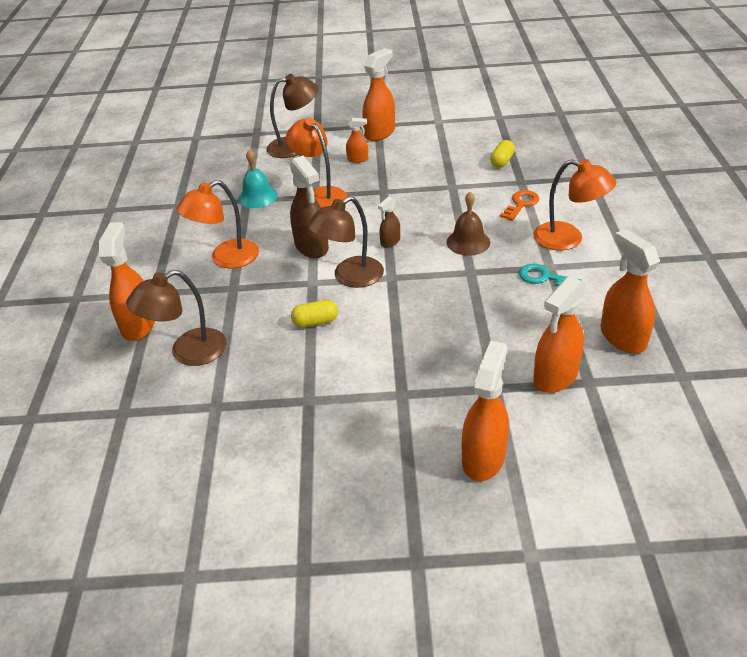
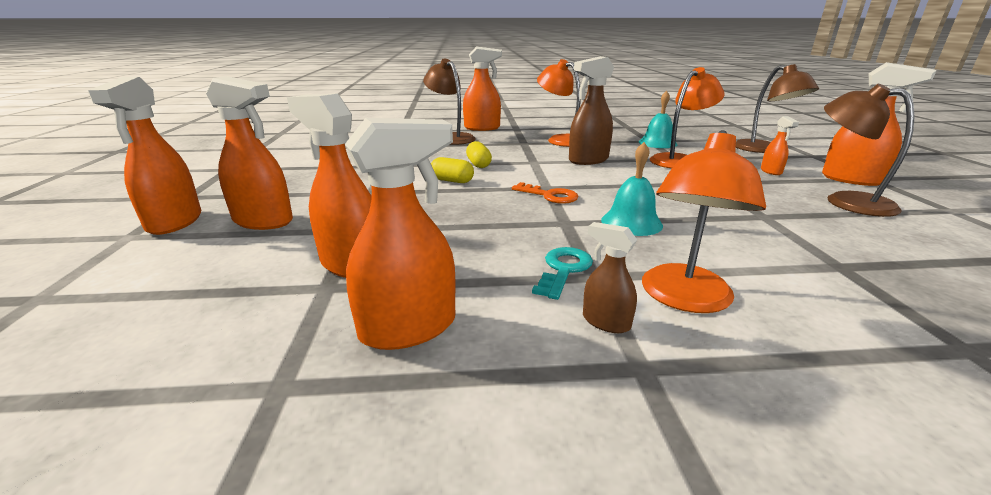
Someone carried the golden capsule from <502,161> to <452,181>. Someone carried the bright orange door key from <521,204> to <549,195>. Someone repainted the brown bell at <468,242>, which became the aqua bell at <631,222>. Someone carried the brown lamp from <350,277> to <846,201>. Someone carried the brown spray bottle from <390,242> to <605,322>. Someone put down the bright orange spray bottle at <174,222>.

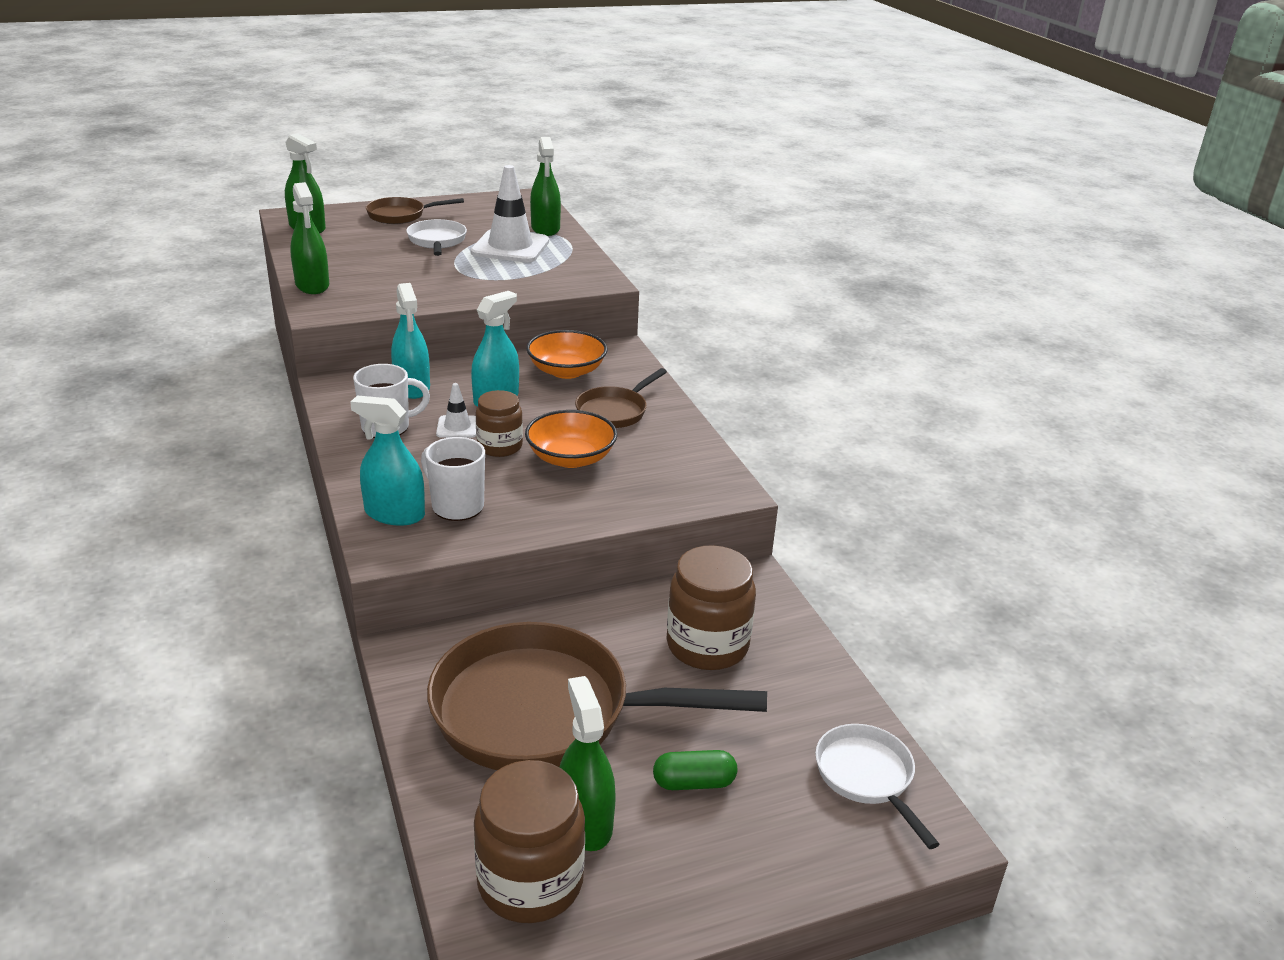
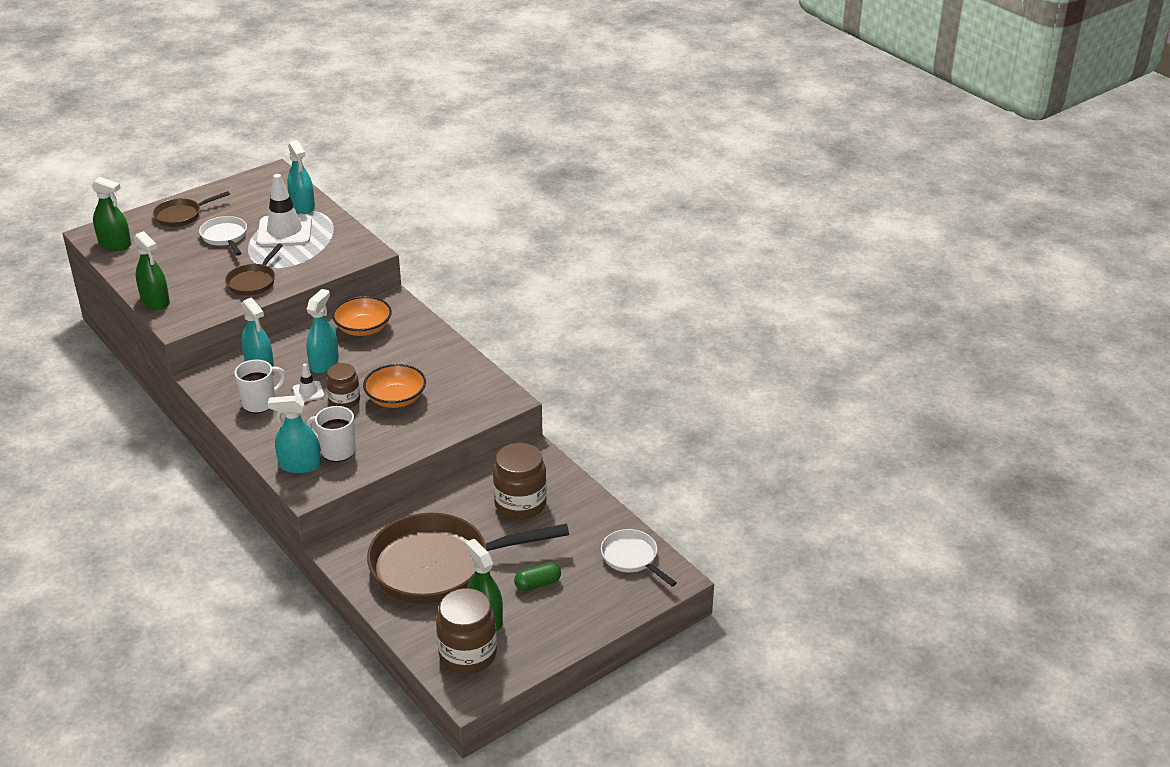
Someone repainted the emerald spray bottle at <545,229>, which became the aqua spray bottle at <302,206>. Someone carried the brown frying pan from <614,411> to <253,282>.

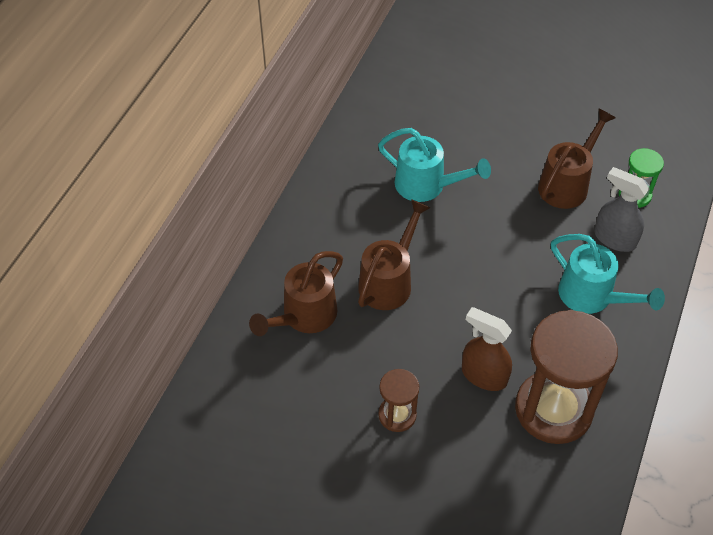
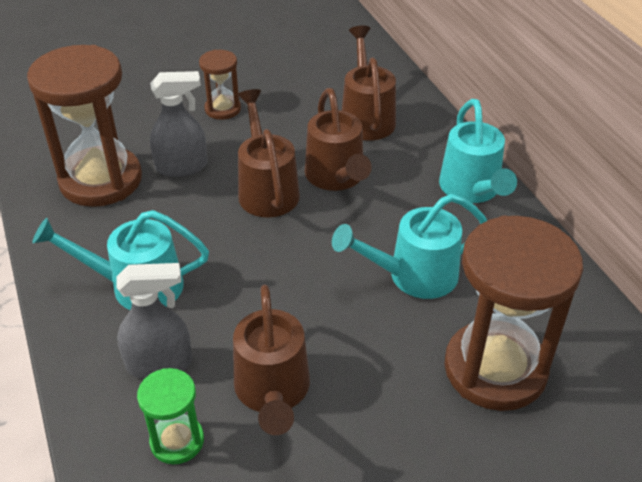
Someone repainted the brown spray bottle at <483,375>, which became the grey spray bottle at <182,167>. Someone put down the brown sprinkling can at <266,189>. Someone put down the aqua sprinkling can at <472,190>. Someone put down the brown sandglass at <495,369>.

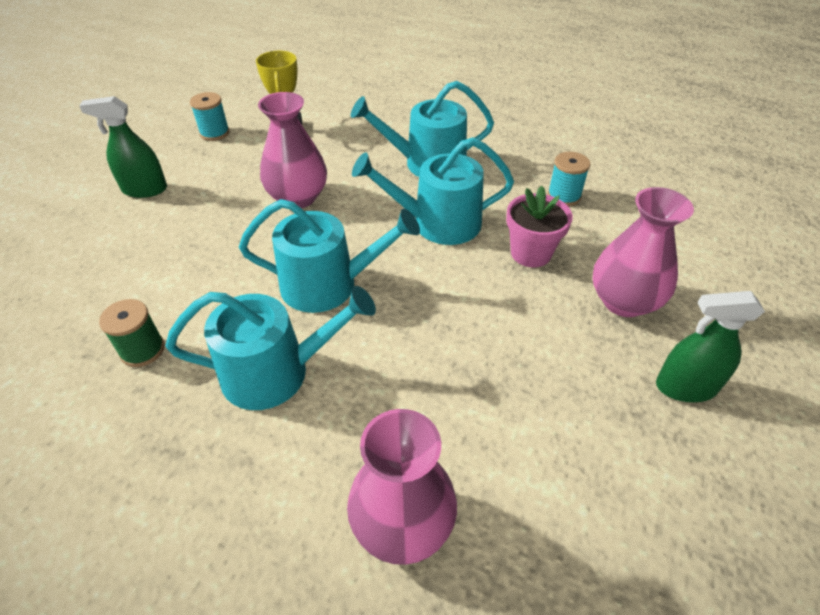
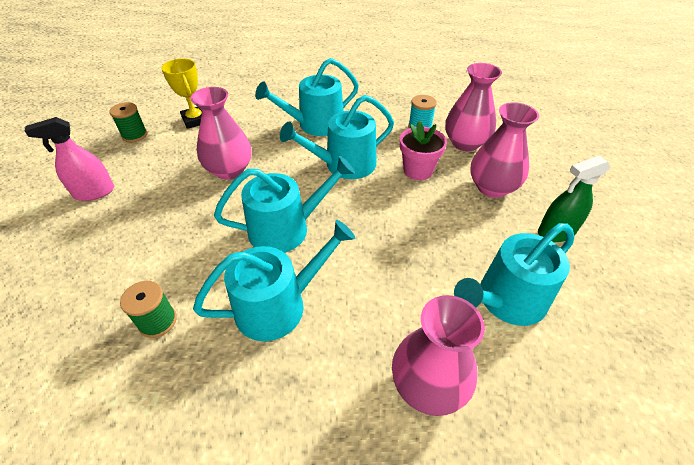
Someone repainted the aqua reel of thread at <214,133>, which became the emerald reel of thread at <135,135>. Someone repainted the emerald spray bottle at <145,189>, which became the rosy spray bottle at <94,192>. Someone put down the rosy vase at <465,143>. Someone put down the aqua sprinkling can at <506,300>.

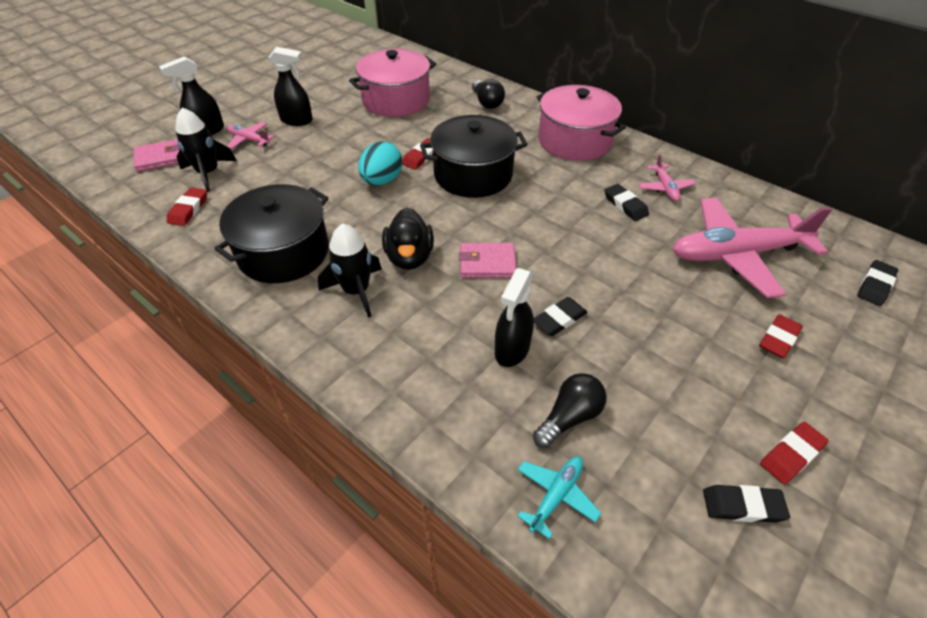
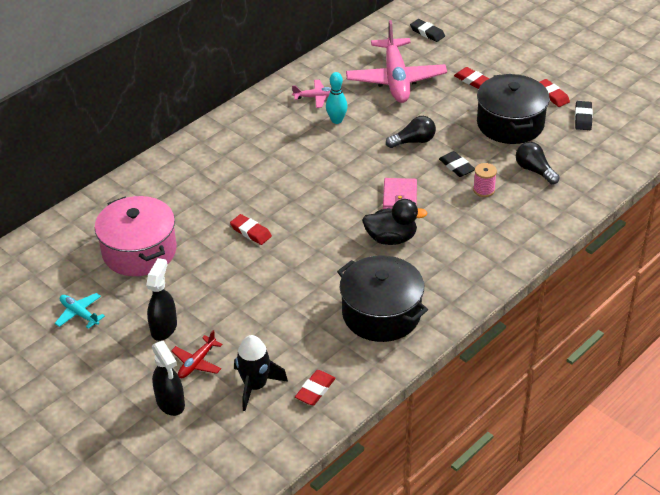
Someone carried the ebony lightbulb from <487,102> to <413,141>. Someone took away the rosy stockpot at <574,141>. Someone carried the ebony stockpot from <473,174> to <510,124>. Someone repainted the rosy plane at <249,140>, which became the scarlet plane at <197,363>. Someone took away the rosy card wallet at <160,158>. Someone took away the aqua egg at <382,181>. Someone swapped the ebony eraser at <625,205> for the aqua tenpin at <336,120>. Someone rotated the scarlet eraser at <188,209> by 75 degrees counterclockwise. Someone took away the ebony rocket at <356,291>. Someone swapped the ebony spray bottle at <512,350> for the rosy reel of thread at <484,190>. Someone carried the aqua plane from <556,495> to <79,314>.

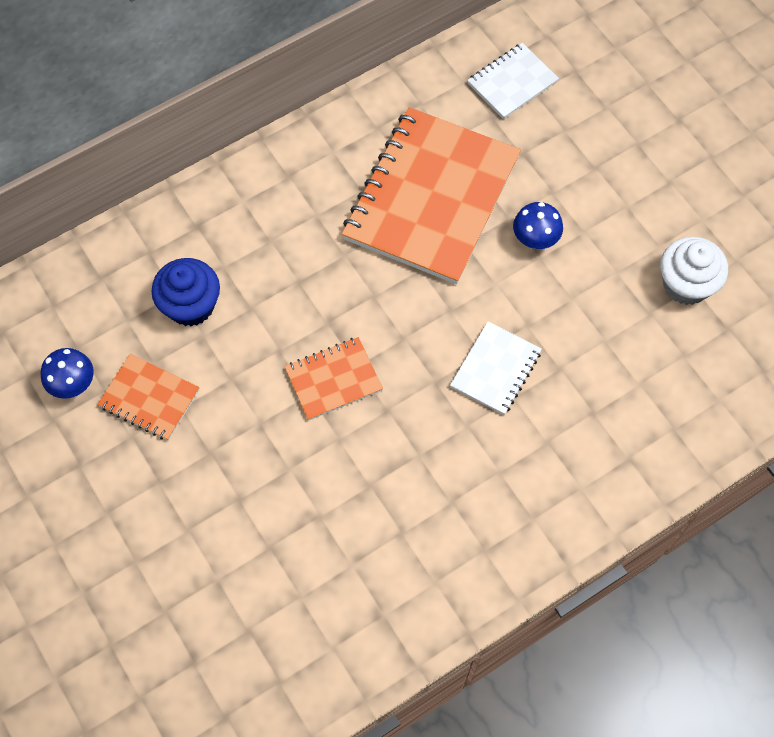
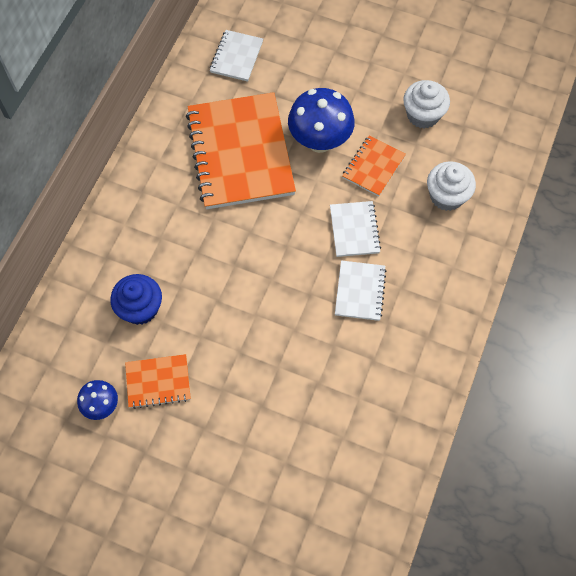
Someone scaled the blue fungus at <535,240> by 1.85. Someone carried the bright orange notepad from <333,380> to <373,167>. Someone put down the pure white cupcake at <446,196>. Someone put down the pure white notepad at <360,291>.

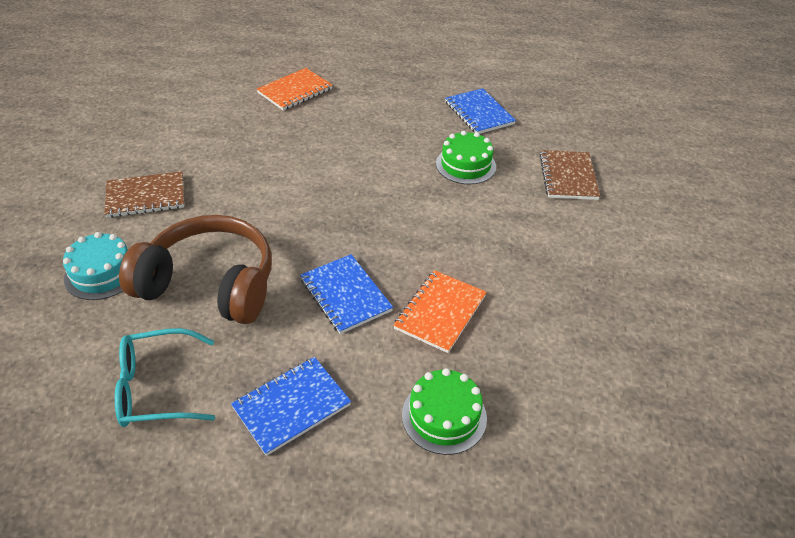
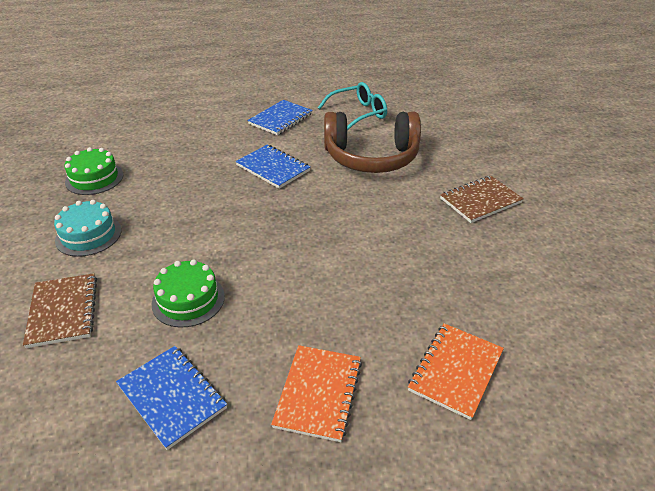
Someone carried the aqua layer cake from <102,273> to <88,235>. Someone carried the bright orange notepad from <440,312> to <318,393>. Someone carried the emerald layer cake from <444,416> to <94,178>.

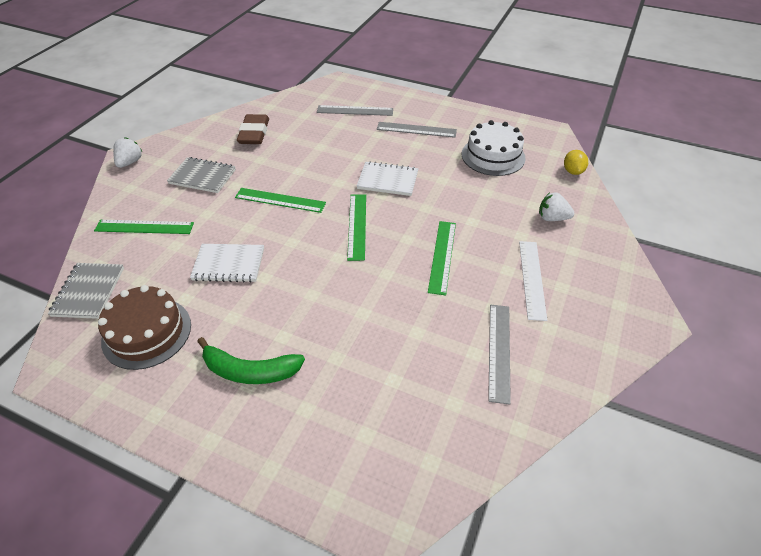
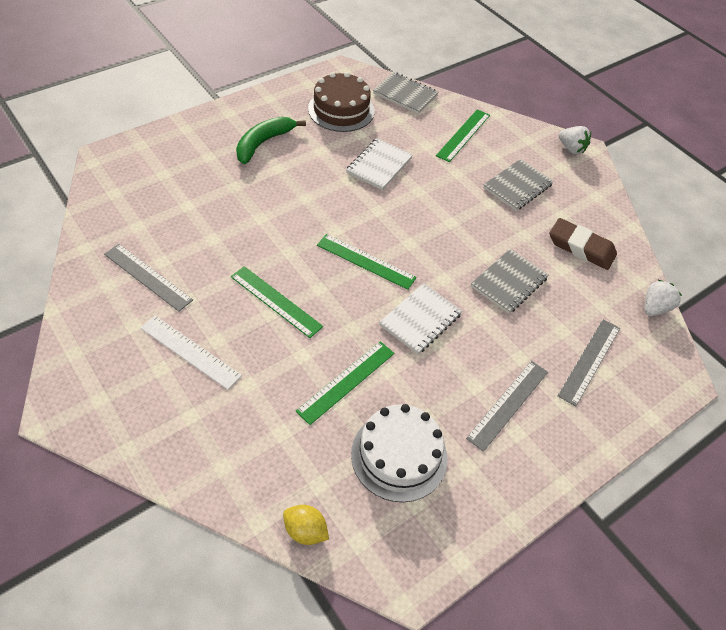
Someone carried the emerald measuring stick from <280,200> to <346,381>. Someone carried the pure white strawberry from <552,218> to <654,308>. Someone put down the grey notepad at <509,282>.

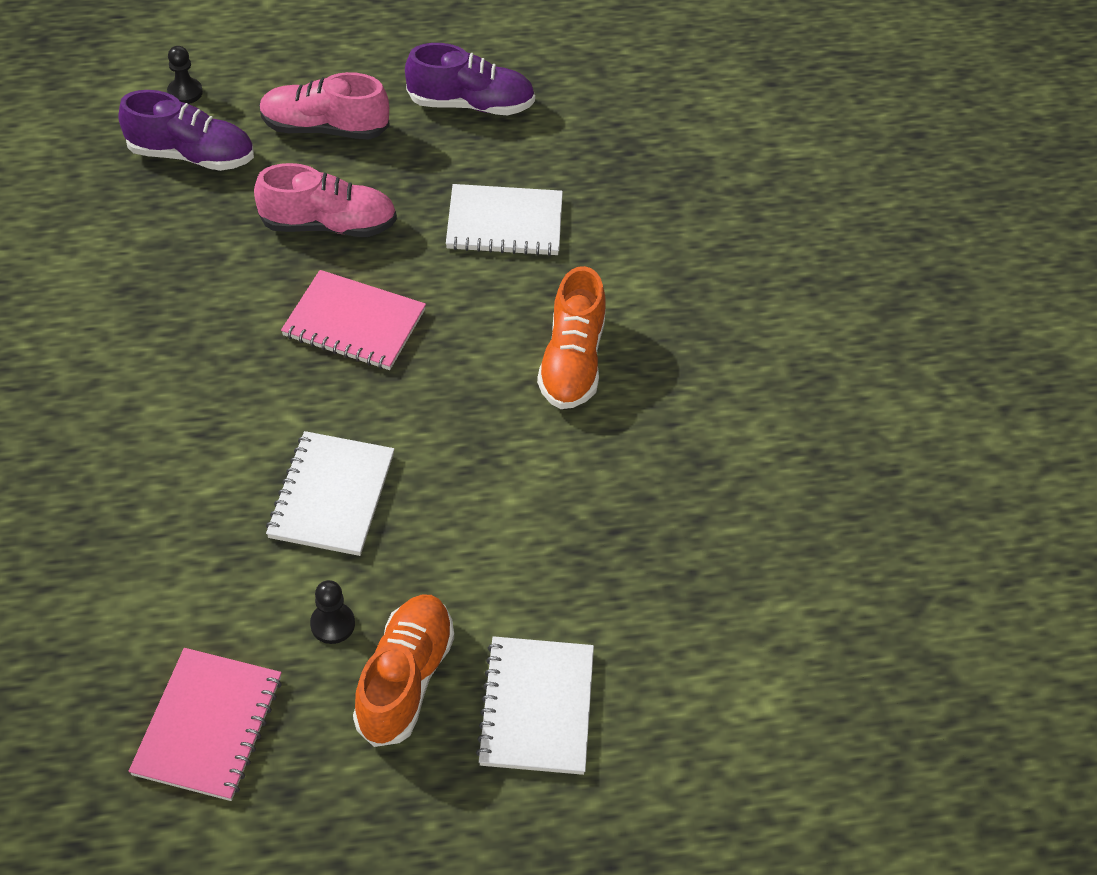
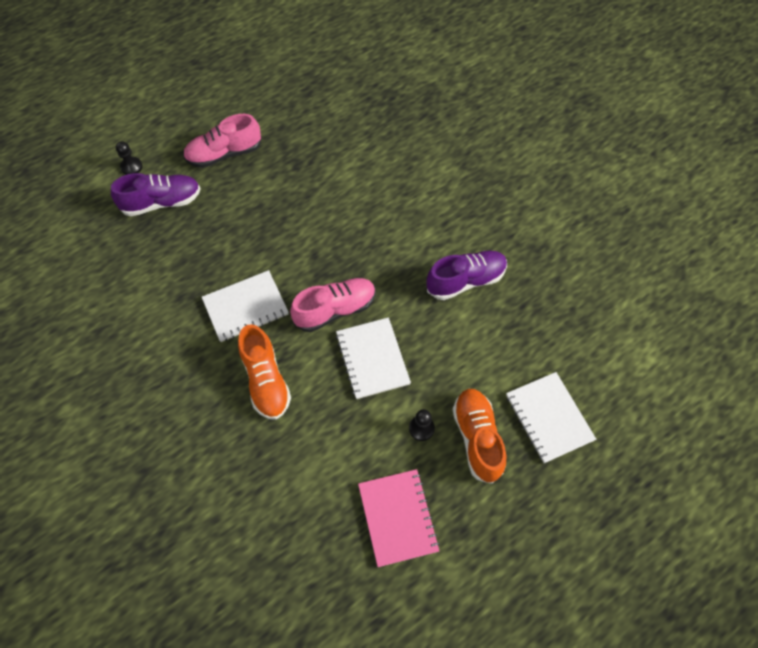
Someone carried the violet lace-up shoe from <471,104> to <466,281>. Someone carried the rosy lace-up shoe from <329,225> to <335,310>. Someone carried the pure white notepad from <504,223> to <245,307>. Someone carried the bright orange lace-up shoe from <572,362> to <266,380>. Someone took away the rosy notepad at <354,323>.

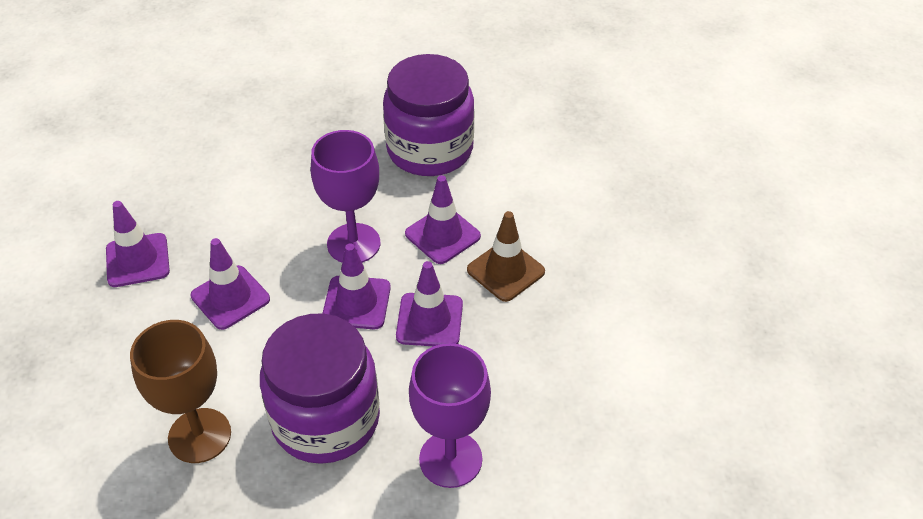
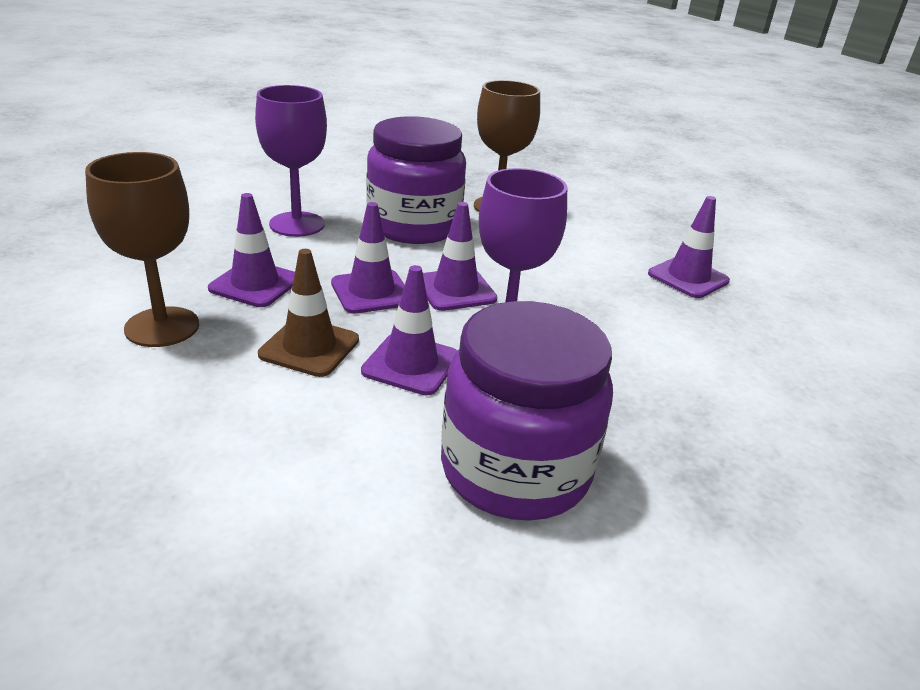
Someone carried the violet safety cone from <230,297> to <255,284>. Someone put down the brown wine glass at <162,327>.

